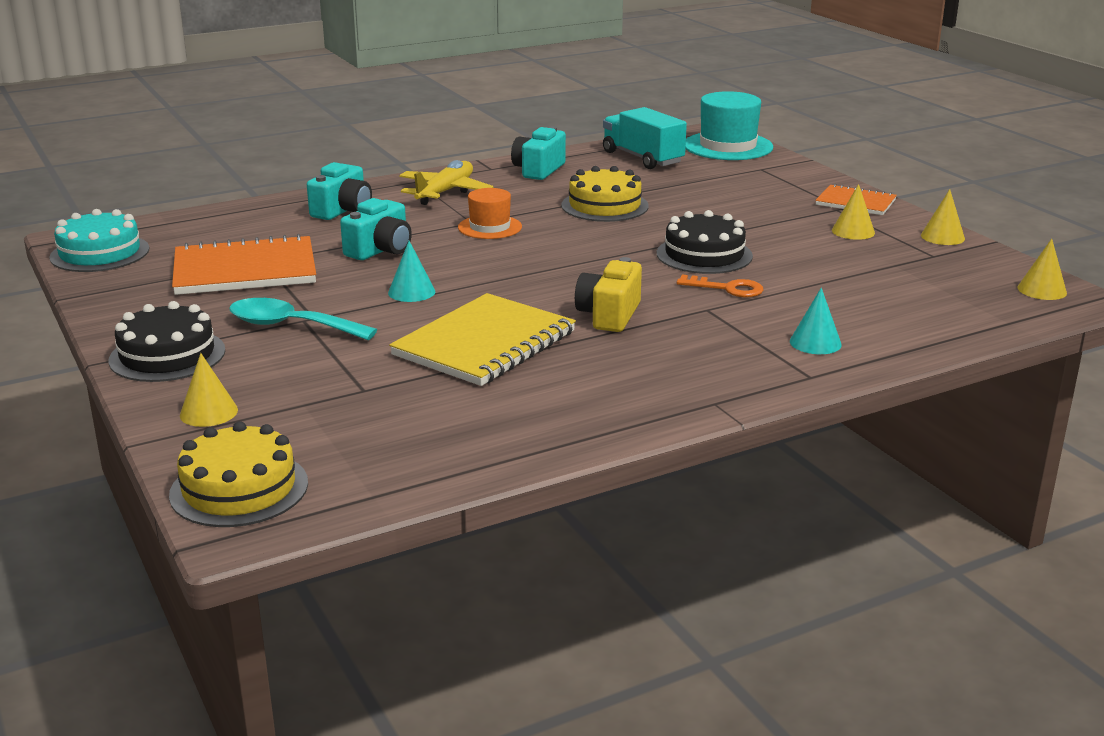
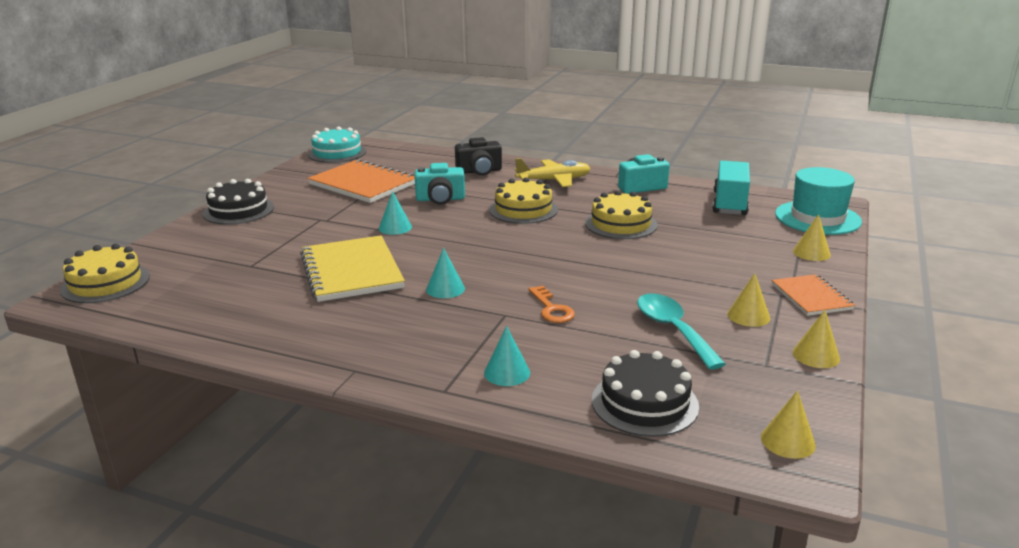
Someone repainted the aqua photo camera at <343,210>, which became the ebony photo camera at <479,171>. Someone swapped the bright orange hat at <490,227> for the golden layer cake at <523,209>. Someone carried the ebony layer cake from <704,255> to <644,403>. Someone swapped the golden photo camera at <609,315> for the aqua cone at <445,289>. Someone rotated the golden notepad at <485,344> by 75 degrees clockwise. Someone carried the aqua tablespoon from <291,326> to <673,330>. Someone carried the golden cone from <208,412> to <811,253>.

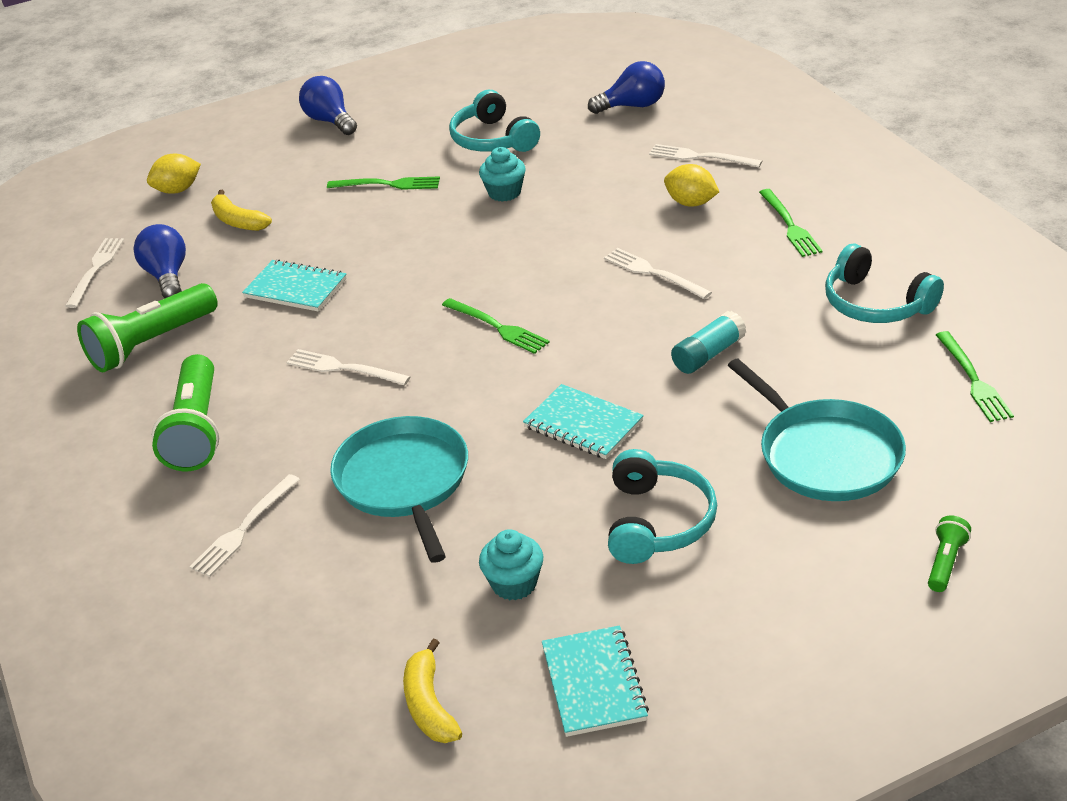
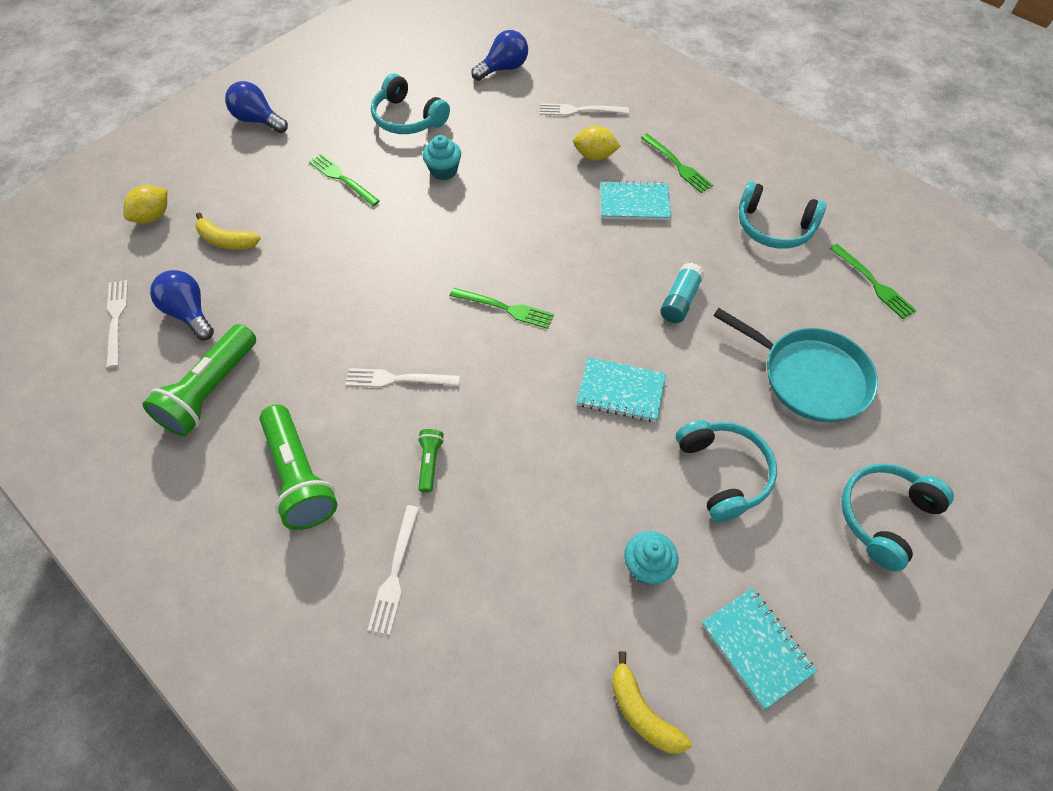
Someone rotated the emerald table fork at <388,184> by 120 degrees counterclockwise. Someone took away the pure white table fork at <653,273>. Someone carried the aqua notepad from <295,288> to <634,203>. Someone took away the aqua frying pan at <404,482>. Someone carried the emerald pocket torch from <945,562> to <430,462>. Someone put down the aqua headset at <885,516>.

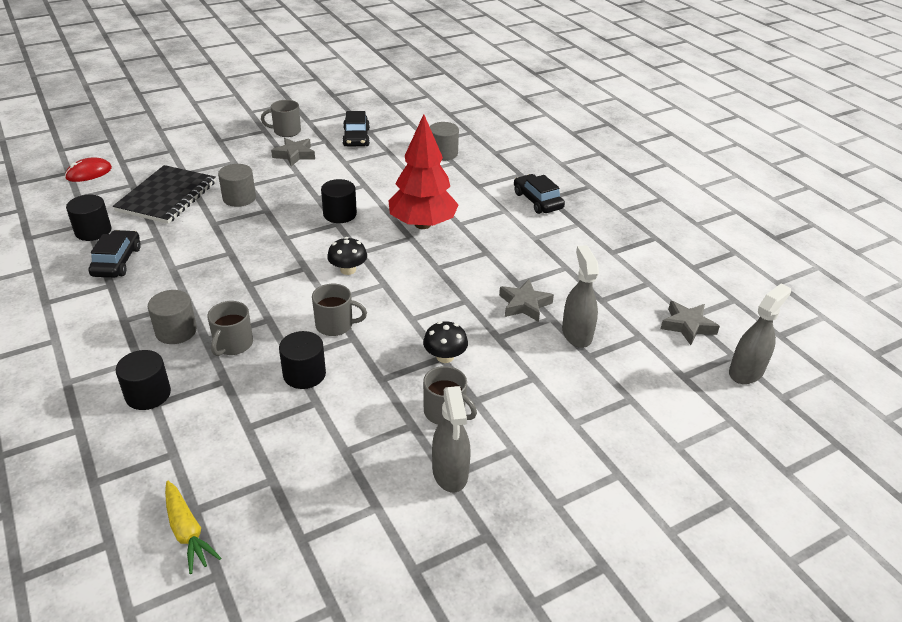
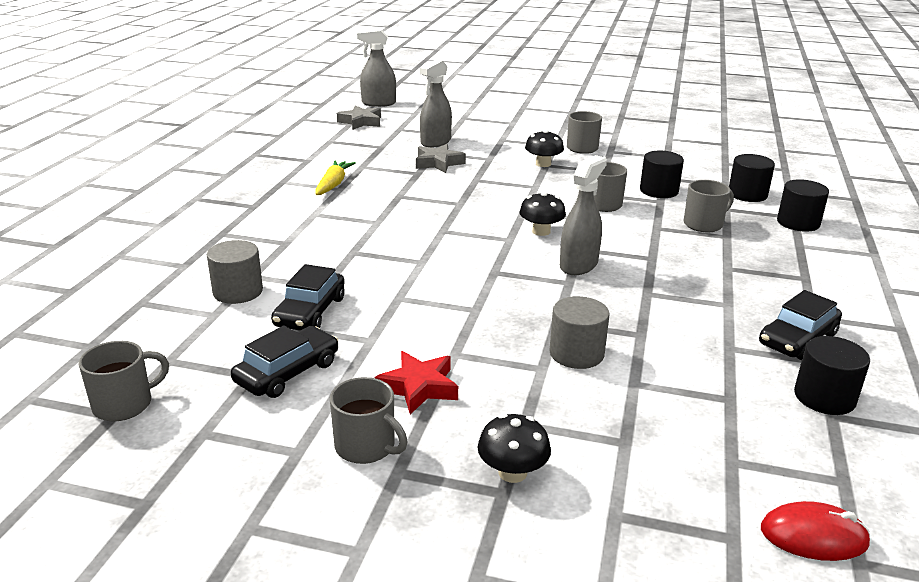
Someone took away the scarlet tree at <422,224>. Someone repainted the grey star at <294,155>, which became the scarlet star at <418,387>. Someone took away the ebony notepad at <167,196>. Someone carried the ebony automobile from <537,201> to <310,312>. Someone carried the ebony cylinder from <340,214> to <747,194>. Someone took away the grey cylinder at <176,331>. Someone carried the grey spray bottle from <450,472> to <578,265>. Someone carried the golden root vegetable from <187,532> to <333,184>. Someone put down the grey coffee mug at <124,404>. Someone put down the ebony fungus at <512,472>.

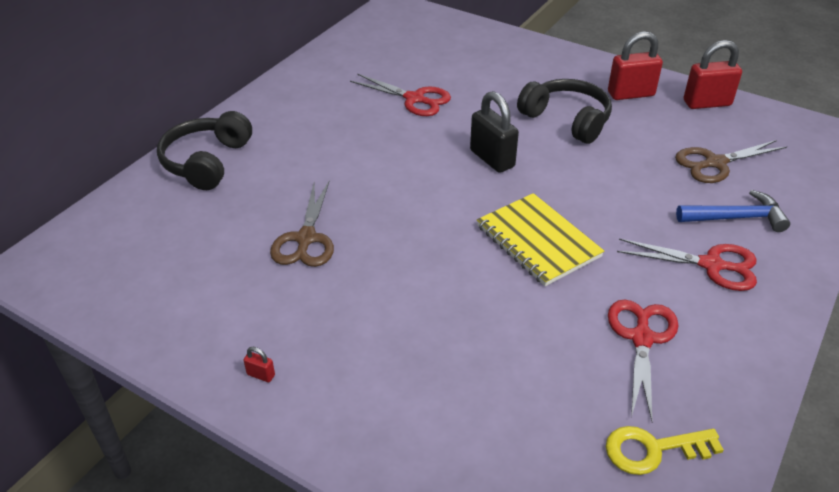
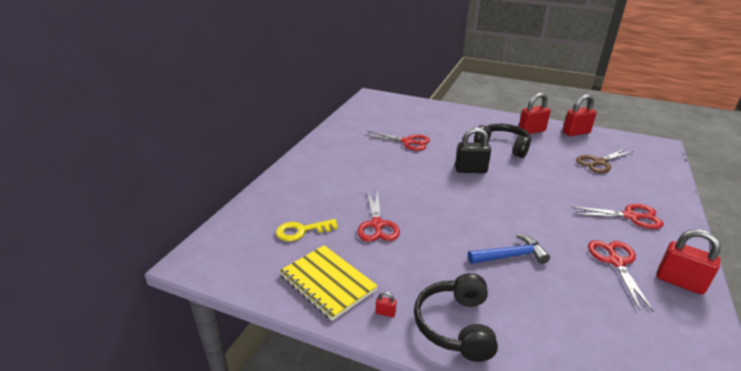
Someone rotated the ebony lock at <492,159> by 45 degrees counterclockwise. Someone carried the ebony headset from <207,162> to <455,325>. Someone repainted the brown pair of scissors at <306,239>, which became the scarlet pair of scissors at <377,225>. Someone carried the blue claw hammer from <736,218> to <510,256>. Someone carried the golden notepad from <538,241> to <327,283>. Someone carried the golden door key from <653,449> to <302,231>. Someone put down the scarlet lock at <679,282>.

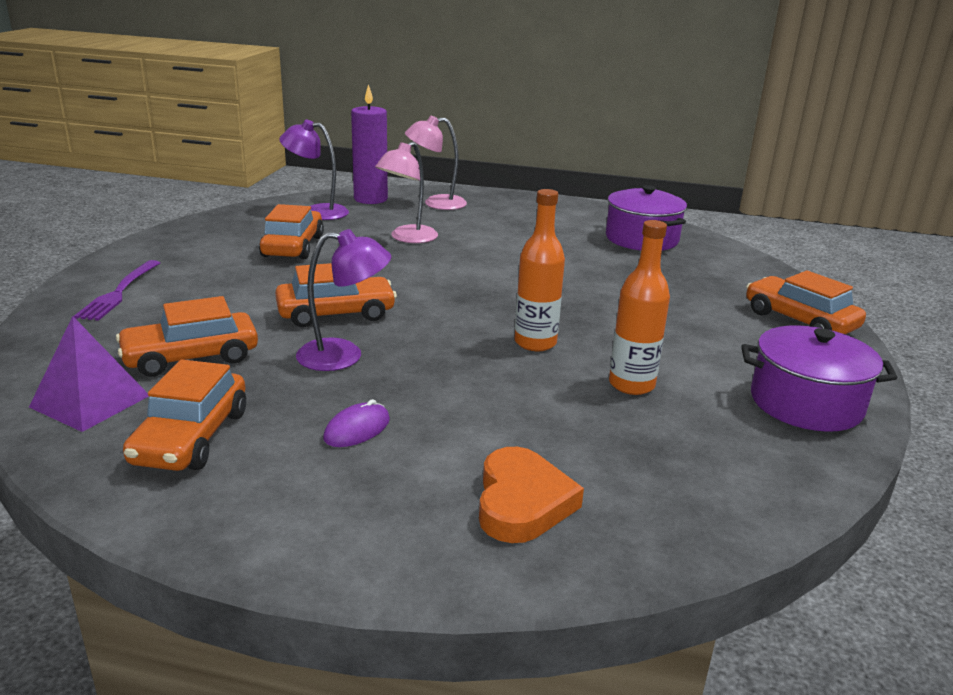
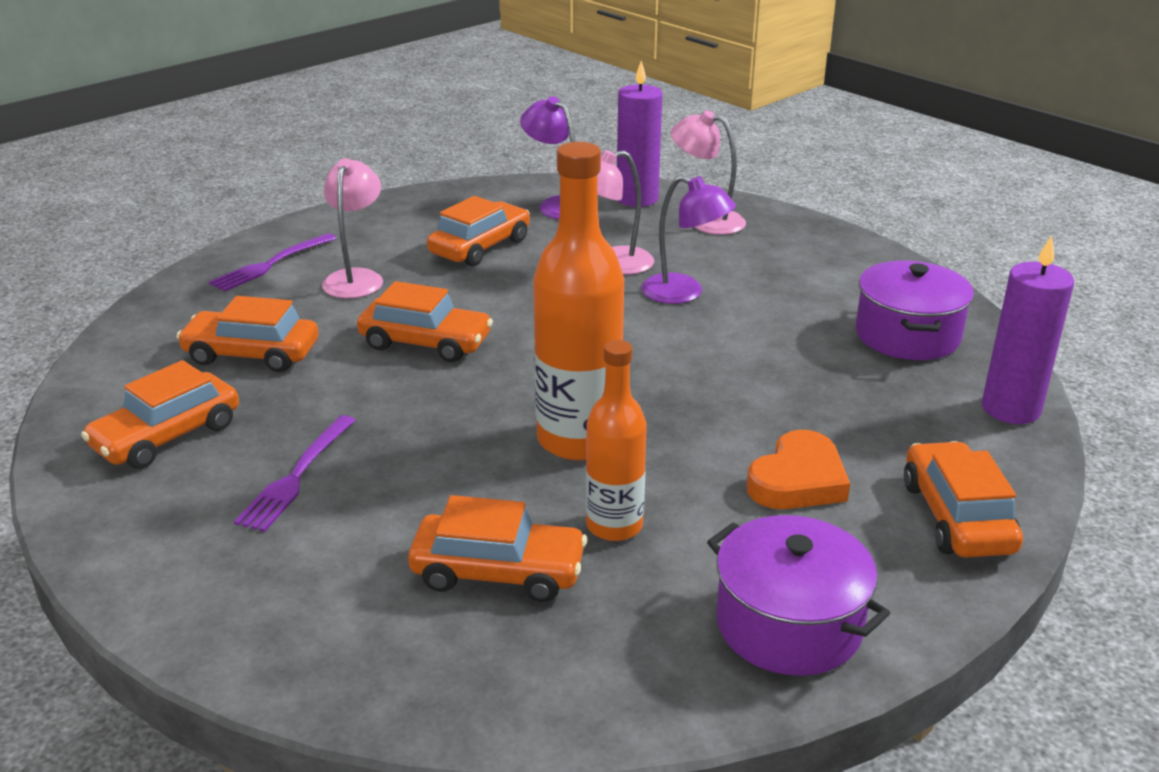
Someone scaled the bright orange bottle at <535,343> by 1.62. Someone carried the violet lamp from <344,356> to <684,293>. Someone took away the violet pyramid at <90,401>. Someone swapped the violet computer mouse at <357,429> for the violet table fork at <296,476>. Someone carried the bright orange heart from <522,502> to <798,480>. Someone put down the rosy lamp at <356,278>. Someone put down the violet wax candle at <1010,409>. Someone put down the bright orange automobile at <498,572>.

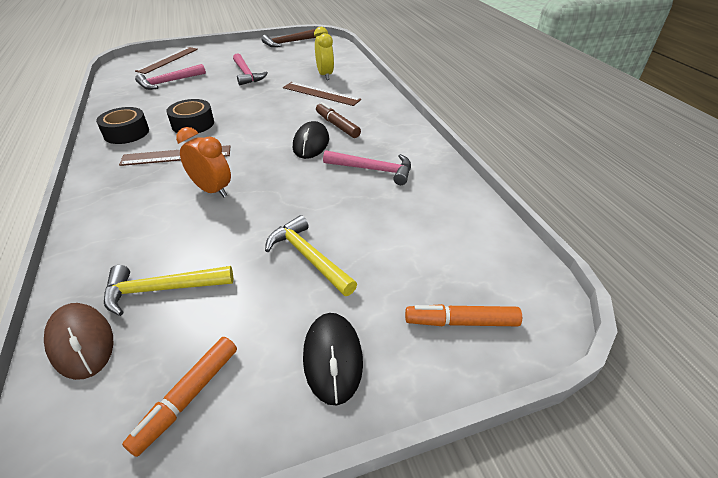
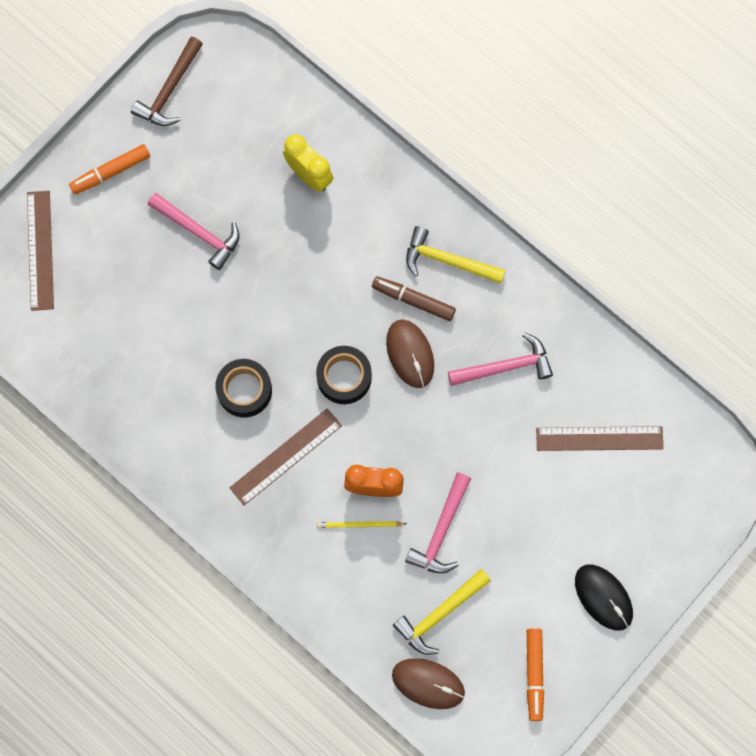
Someone carried the rosy claw hammer from <169,82> to <441,530>. Someone carried the brown measuring stick from <321,93> to <599,438>. Someone carried the ebony roll of tape from <126,133> to <344,377>. Someone repainted the ebony computer mouse at <311,143>, which became the brown computer mouse at <410,354>. Someone carried the golden claw hammer from <308,257> to <448,261>. Someone carried the bright orange marker from <461,322> to <110,172>. Someone put down the golden lead pencil at <359,525>.

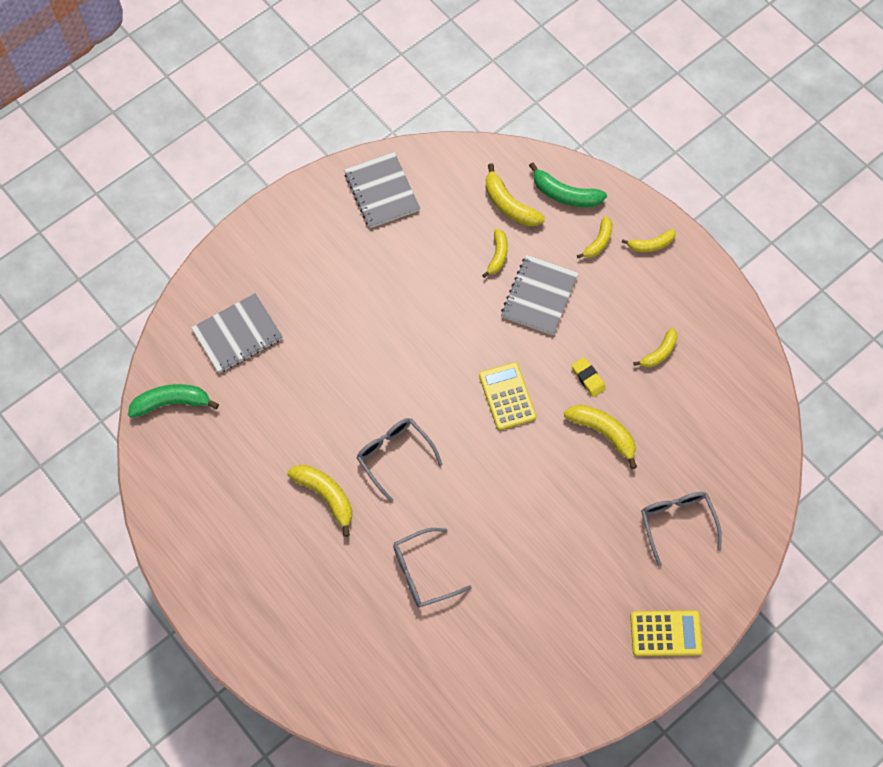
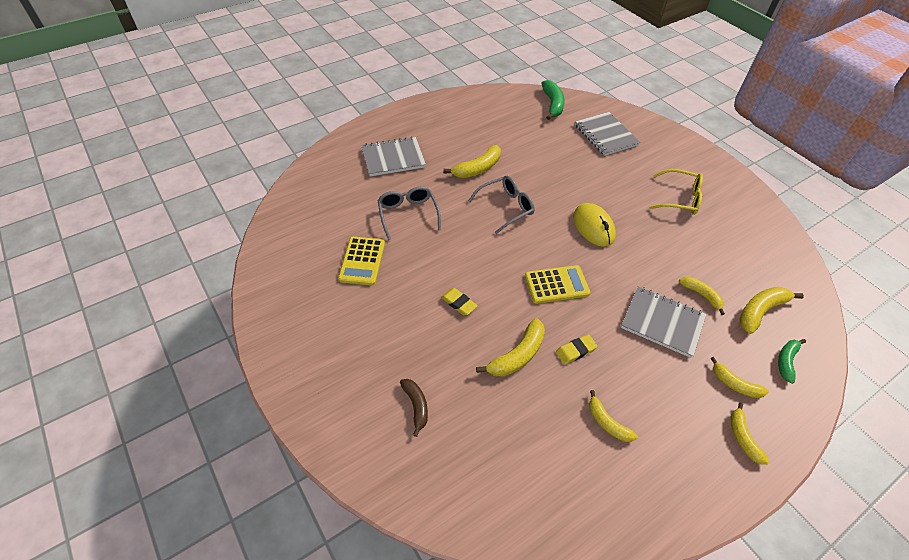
Someone carried the grey notepad from <382,191> to <393,158>. Someone scaled the emerald banana fruit at <565,194> by 0.65. Someone rotated the golden banana fruit at <497,255> by 150 degrees counterclockwise. Someone swapped the grey glasses at <677,522> for the brown banana fruit at <416,406>. Someone carried the golden calculator from <665,633> to <362,261>. Someone put down the golden glasses at <680,198>. Someone put down the golden computer mouse at <593,227>. Someone put down the golden eraser at <458,303>.

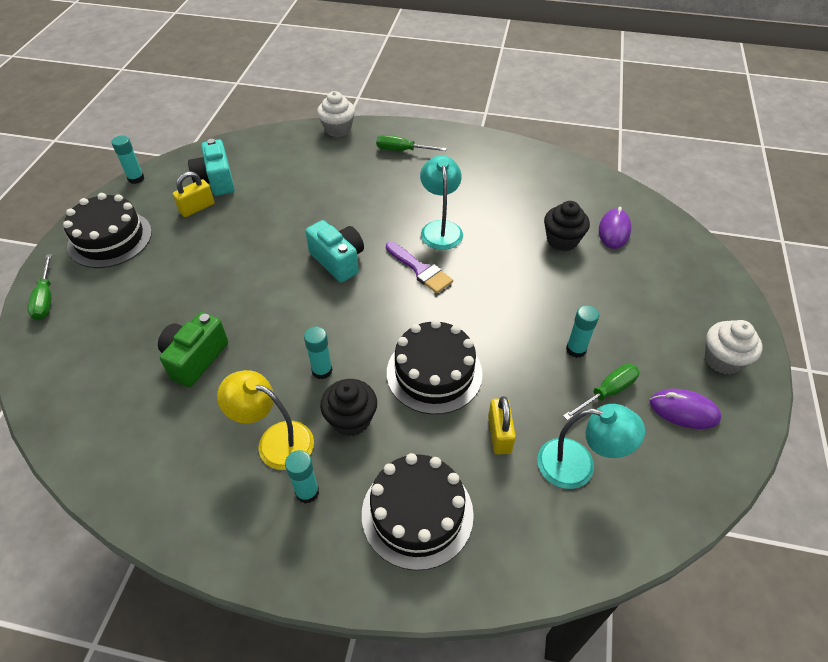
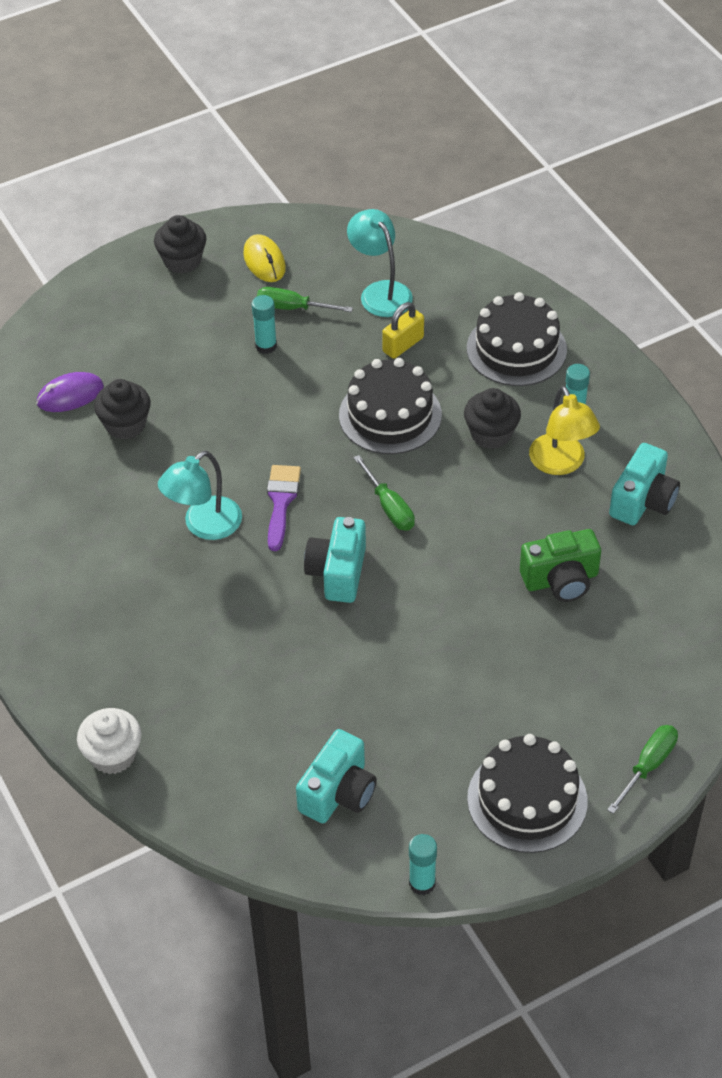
Someone carried the emerald hand screwdriver from <402,150> to <389,507>. Someone took away the golden lock at <197,208>. Someone repainted the pure white cupcake at <723,359>, which became the ebony cupcake at <182,261>. Someone took away the aqua stick of glue at <322,370>. Someone repainted the violet computer mouse at <683,411>, which became the golden computer mouse at <264,261>. Someone put down the aqua photo camera at <643,501>.

